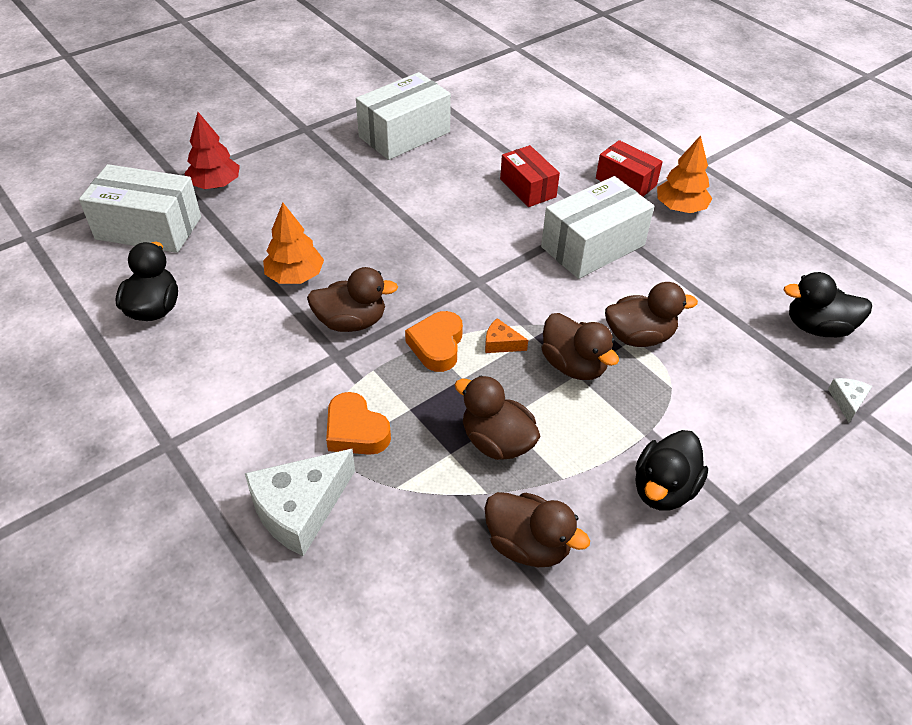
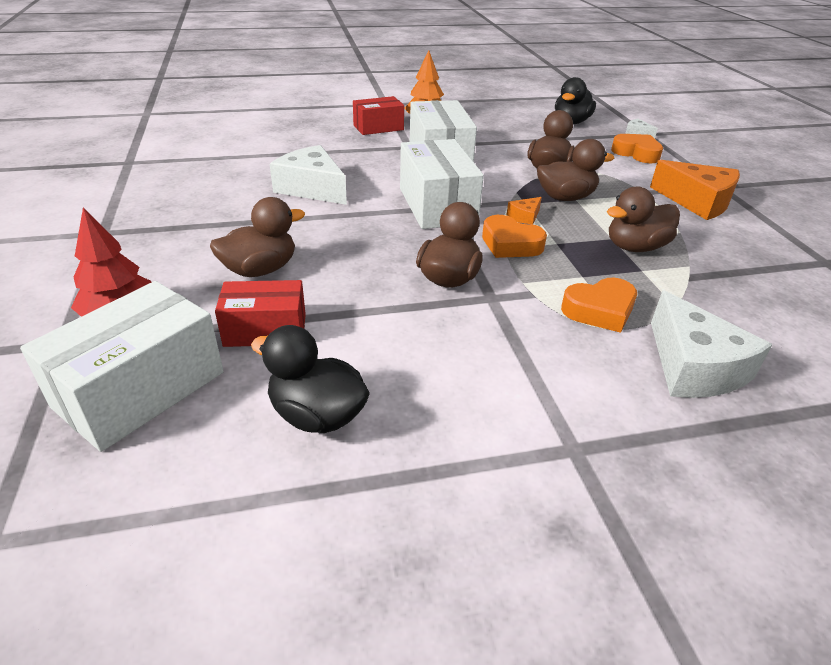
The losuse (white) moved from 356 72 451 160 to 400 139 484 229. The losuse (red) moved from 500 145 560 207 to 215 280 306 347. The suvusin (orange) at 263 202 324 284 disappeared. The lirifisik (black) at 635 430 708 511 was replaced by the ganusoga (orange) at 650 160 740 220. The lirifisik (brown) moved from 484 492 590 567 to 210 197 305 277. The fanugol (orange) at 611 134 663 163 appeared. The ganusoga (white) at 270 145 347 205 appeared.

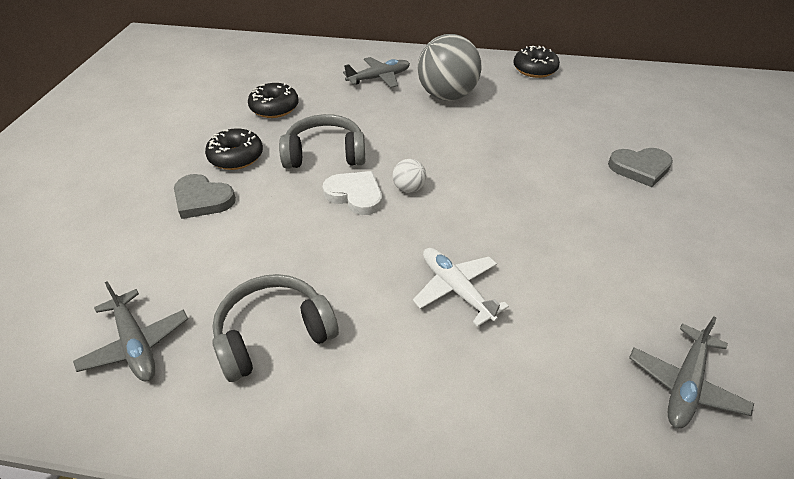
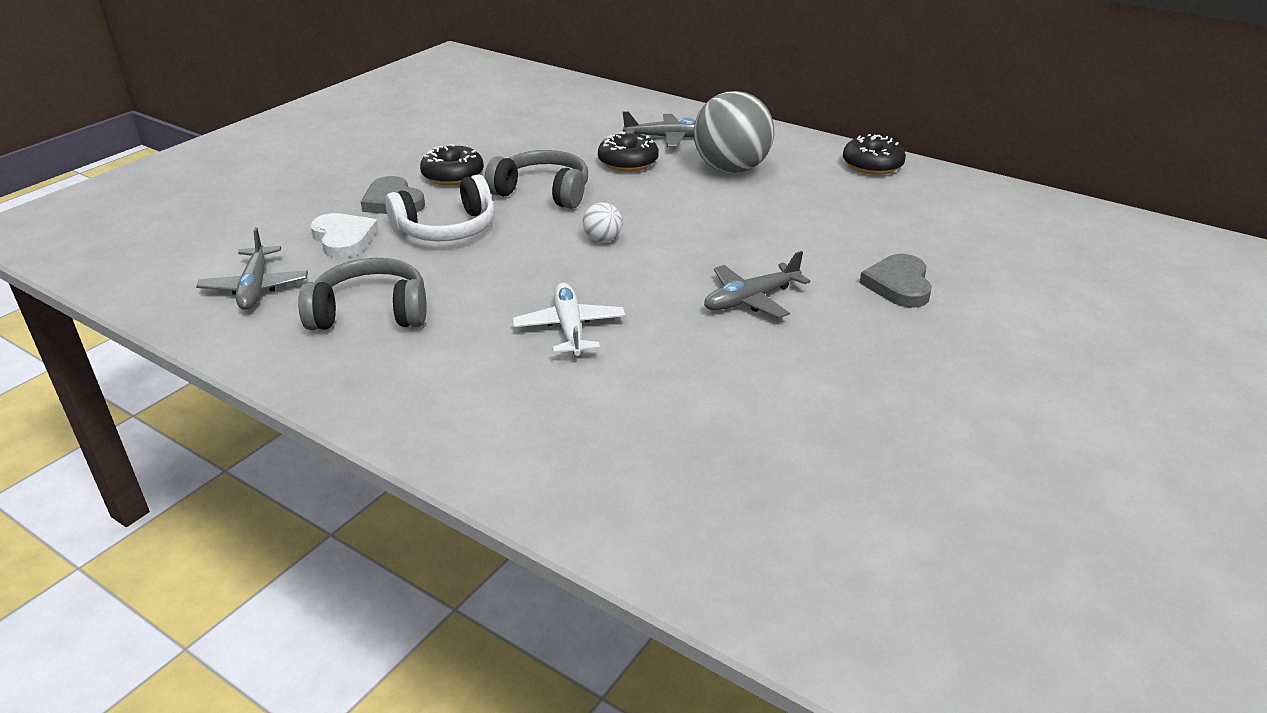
The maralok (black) moved from 248 83 299 118 to 598 132 659 172. The fanugol (grey) at 608 148 673 187 turned 75 degrees clockwise. The fanugol (white) moved from 323 171 382 215 to 310 213 379 258. The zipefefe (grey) moved from 629 316 754 428 to 704 251 810 318. The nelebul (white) at 385 175 495 241 appeared.

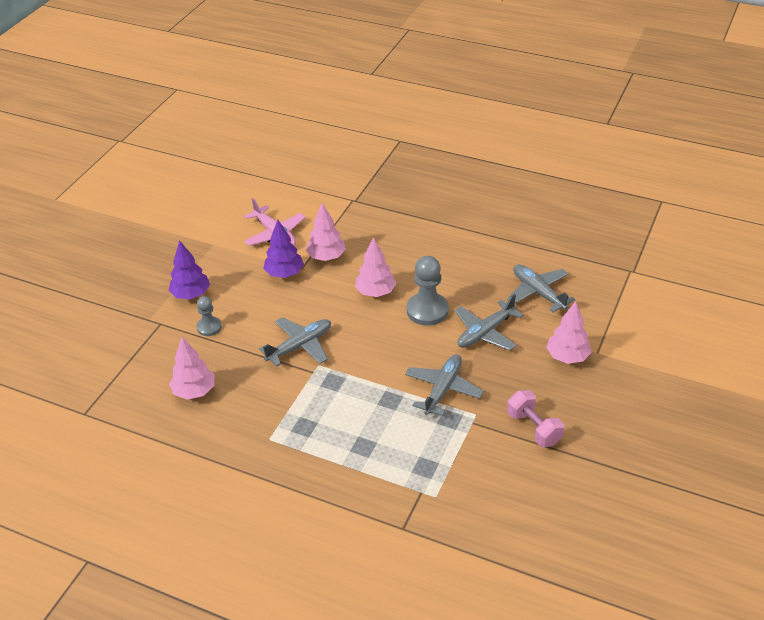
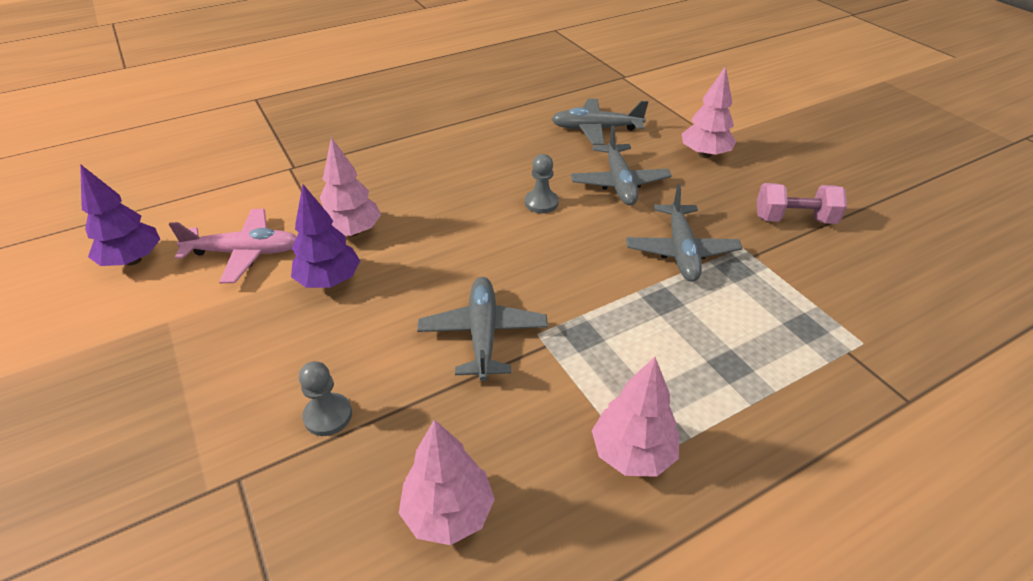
The suvusin (pink) moved from 355 237 396 297 to 592 357 679 477. The suvusin (purple) moved from 169 240 210 299 to 80 164 160 266. The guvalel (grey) at 407 256 449 326 changed to 0.58 times the size. The zipefefe (grey) at 405 354 483 416 turned 150 degrees counterclockwise.

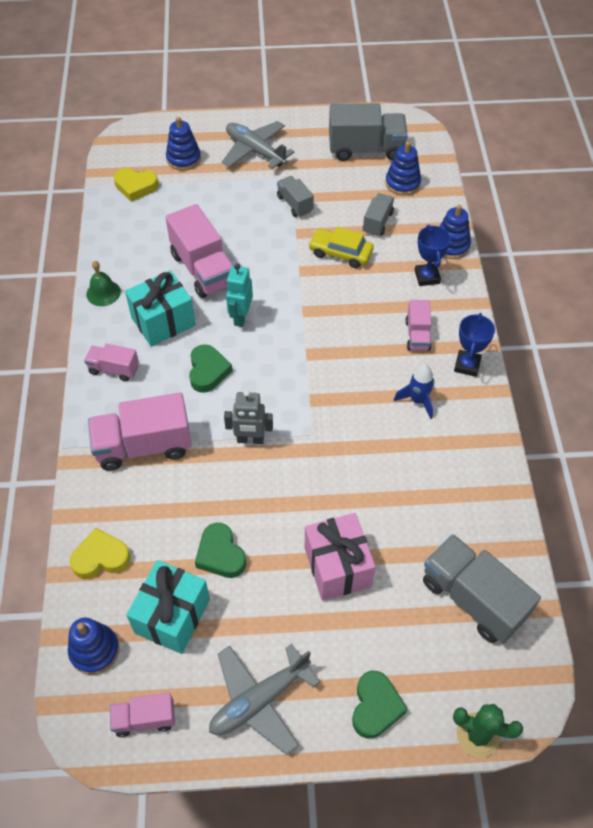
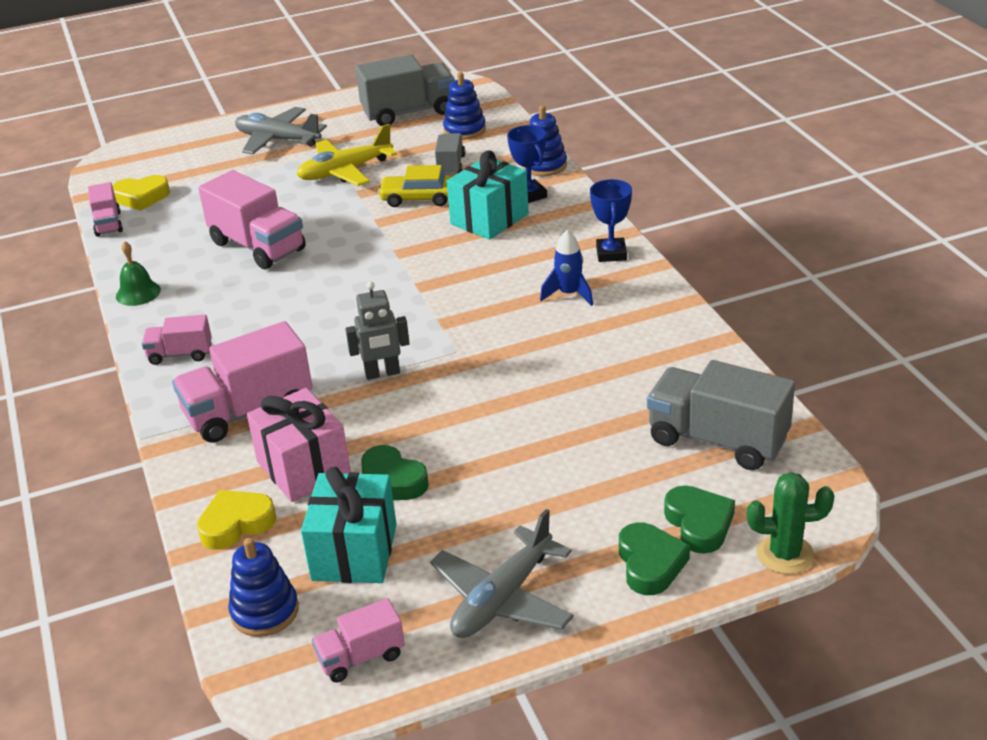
The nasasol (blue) at 166 117 201 171 disappeared. The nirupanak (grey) at 277 176 314 217 was replaced by the zipefefe (yellow) at 296 124 397 186. The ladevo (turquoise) at 226 264 253 327 disappeared. The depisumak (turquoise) moved from 125 270 196 346 to 446 150 529 240. The nirupanak (pink) moved from 405 300 432 351 to 88 182 123 237. The fanugol (green) moved from 189 344 232 393 to 664 485 735 554. The depisumak (pink) moved from 305 513 376 601 to 247 388 351 502.

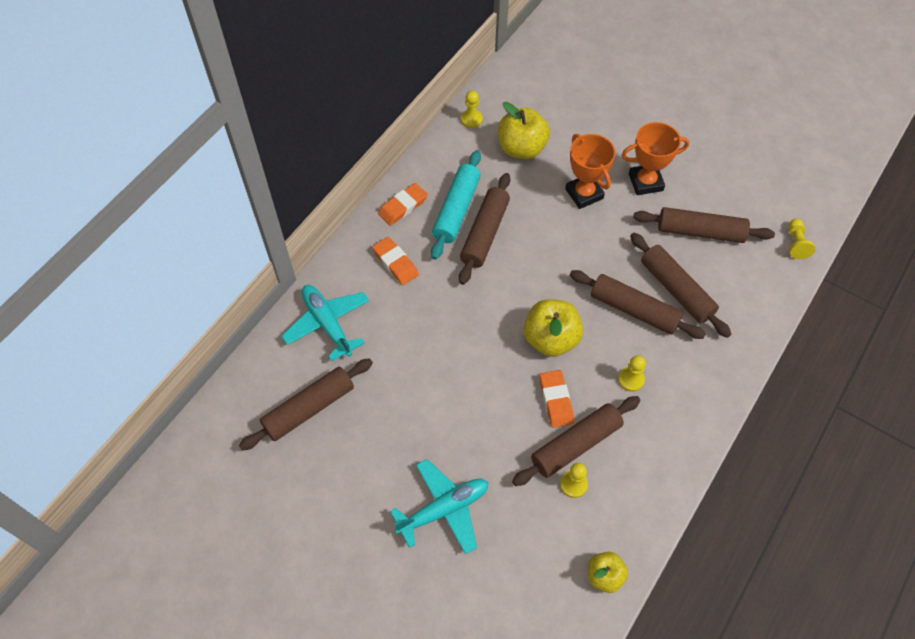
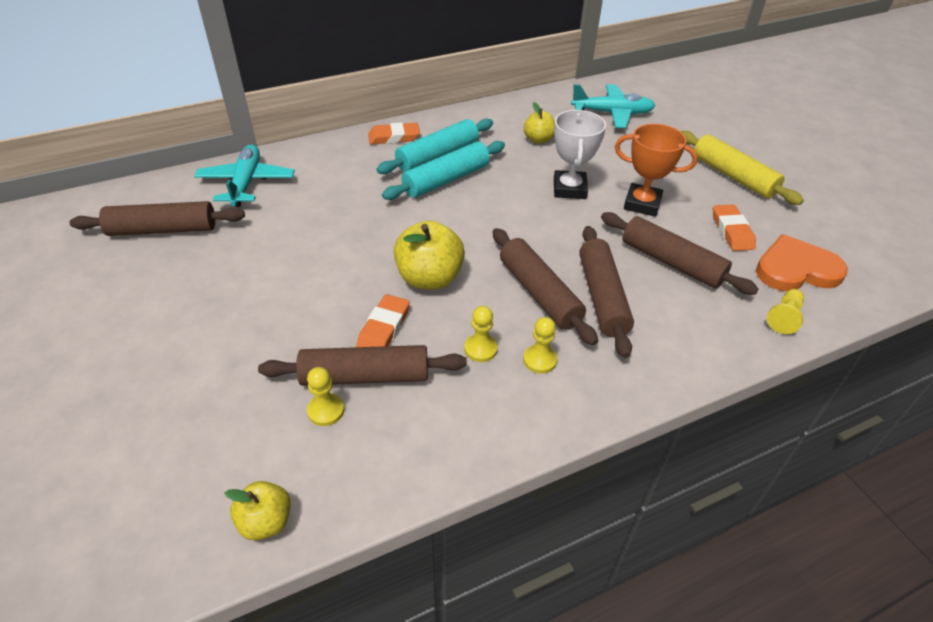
The guvalel (yellow) moved from 461 91 483 128 to 523 317 557 374. The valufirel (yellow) at 498 102 550 159 changed to 0.60 times the size. The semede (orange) at 565 134 615 209 became the semede (white) at 554 110 606 199. The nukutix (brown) at 459 173 510 285 became the nukutix (turquoise) at 382 141 505 200. The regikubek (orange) moved from 372 237 419 285 to 713 205 756 251. The zipefefe (turquoise) moved from 390 459 489 554 to 571 84 655 128. The nukutix (yellow) at 680 131 804 205 appeared. The fanugol (orange) at 756 234 848 291 appeared.

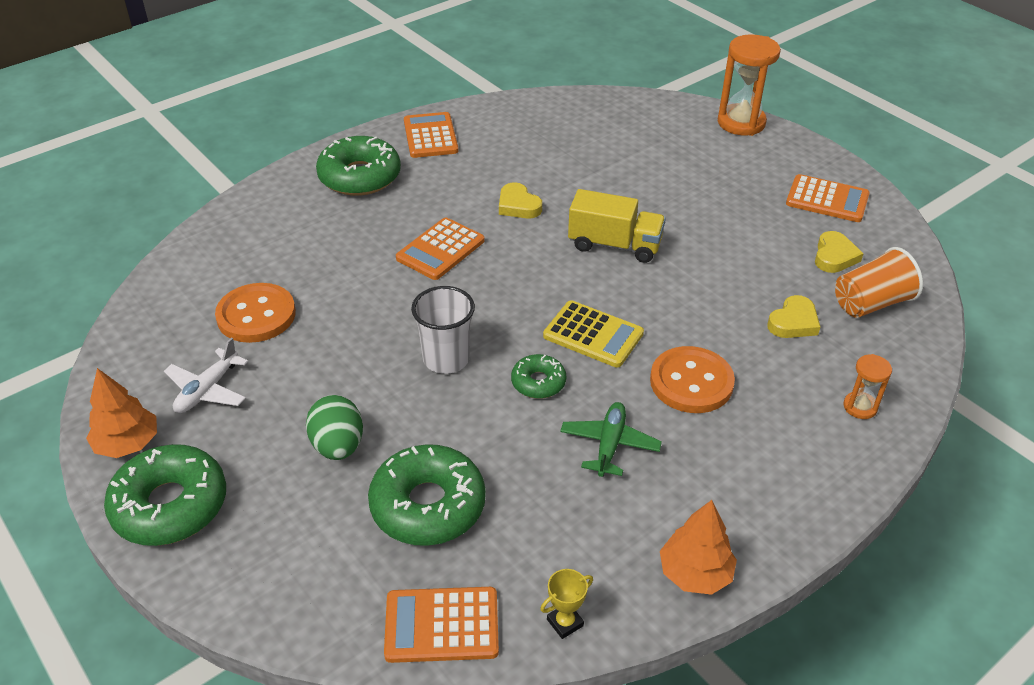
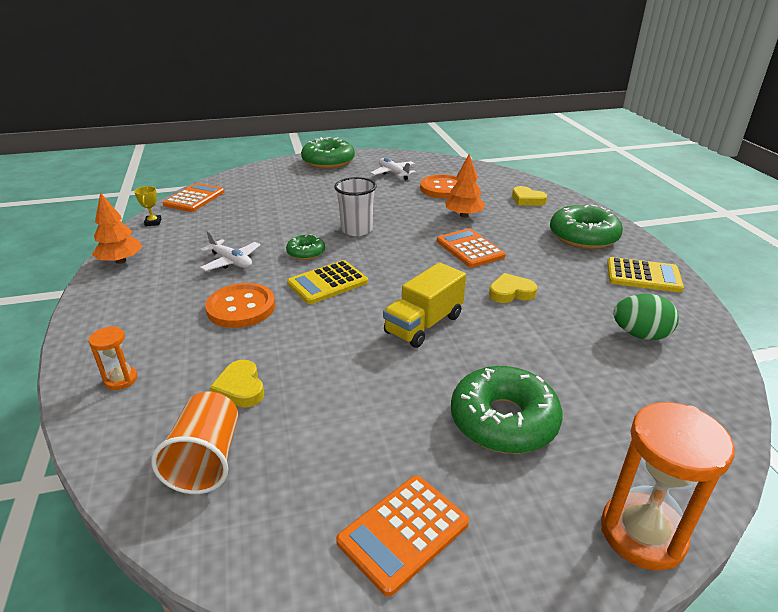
The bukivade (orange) at 404 112 458 158 became the bukivade (yellow) at 607 257 684 292. The fanugol (yellow) moved from 815 231 864 273 to 512 186 547 206. The suvusin (orange) moved from 86 368 157 458 to 445 154 485 218. The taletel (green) moved from 306 395 363 460 to 613 294 679 340. The zipefefe (green) at 560 402 662 477 became the zipefefe (white) at 200 231 261 271. The maralok (green) moved from 368 444 486 546 to 451 366 563 454.

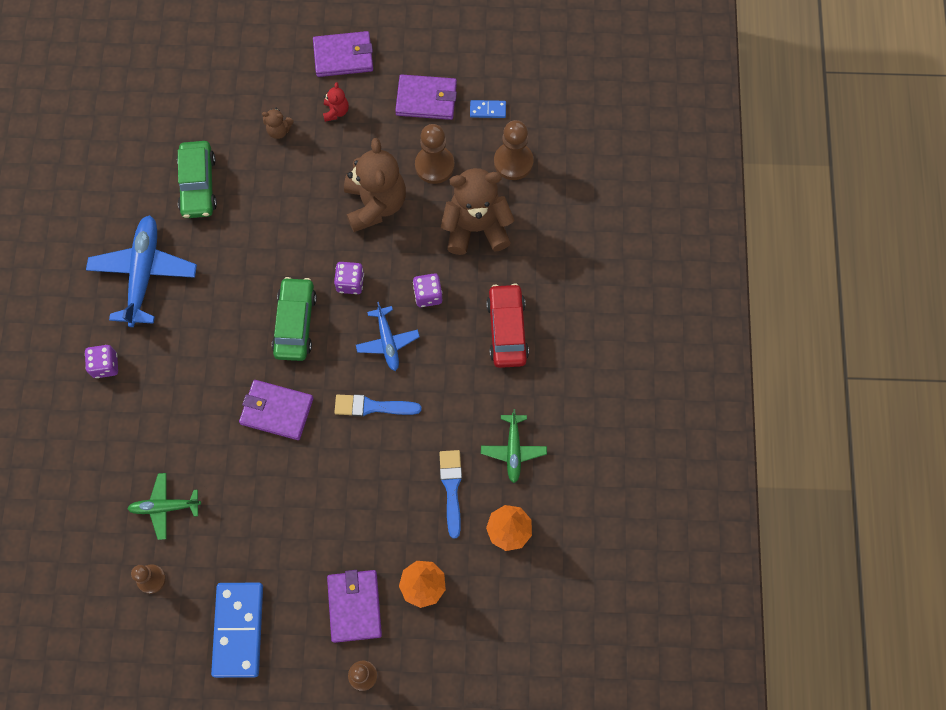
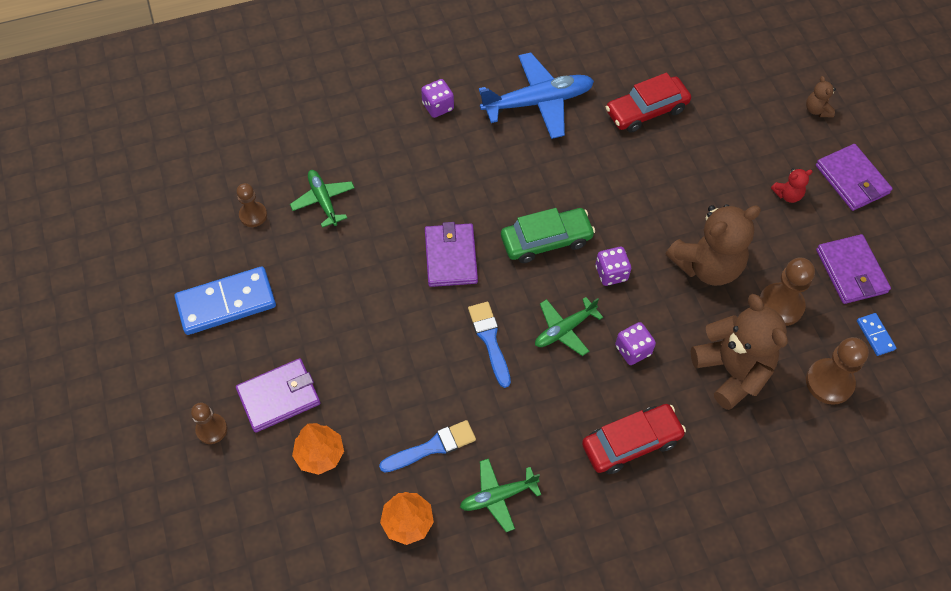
The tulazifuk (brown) moved from 262 108 294 139 to 806 76 836 117. The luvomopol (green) at 177 141 217 218 became the luvomopol (red) at 606 73 691 133. The zipefefe (blue) at 356 302 420 371 became the zipefefe (green) at 535 297 603 356.

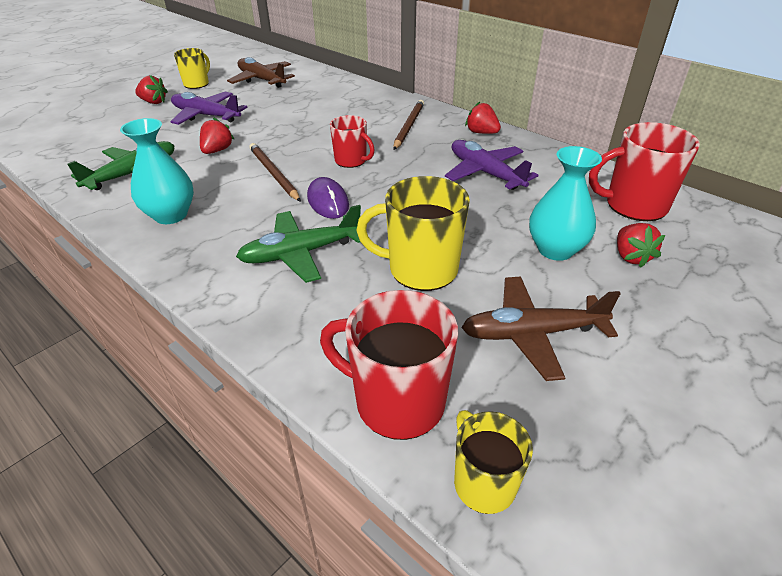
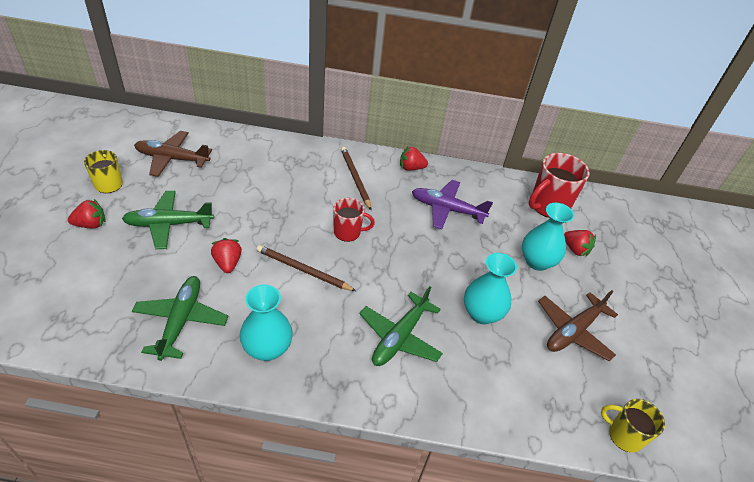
The zipefefe (purple) at 170 92 248 125 became the zipefefe (green) at 122 191 214 249. The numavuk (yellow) at 356 176 470 291 was replaced by the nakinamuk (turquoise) at 464 253 517 324. The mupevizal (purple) at 307 177 349 219 disappeared. The numavuk (red) at 320 290 458 440 disappeared.

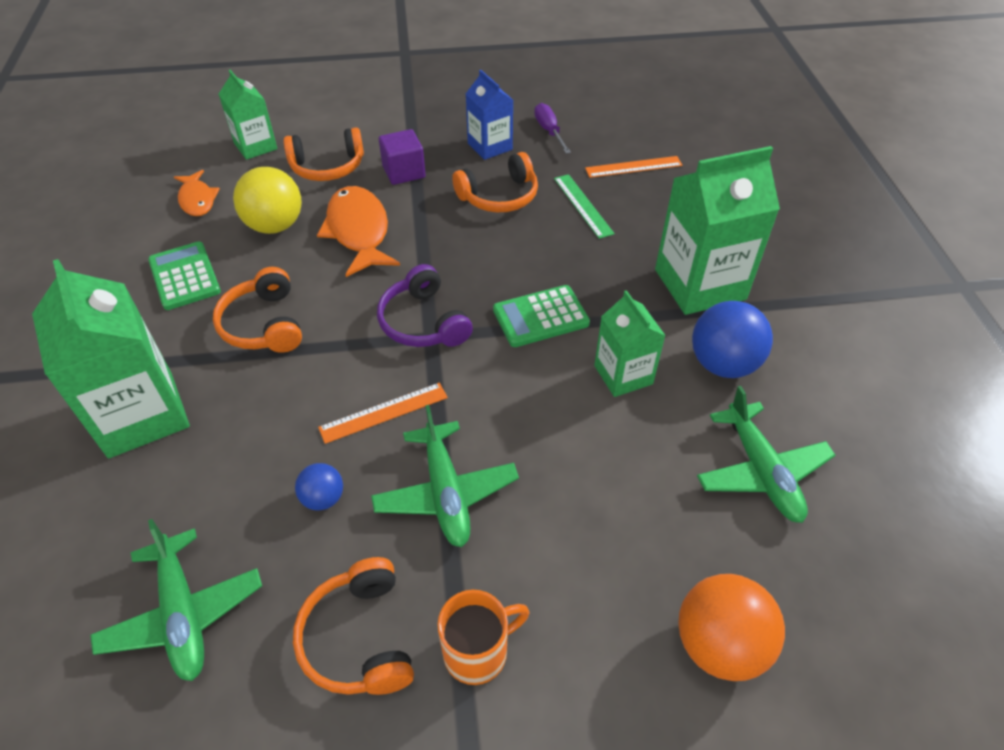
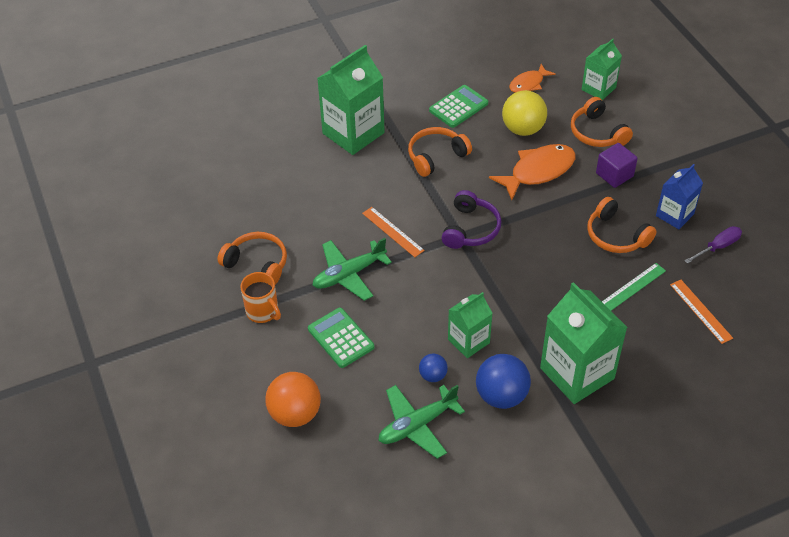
The nelebul (purple) at 377 264 473 347 turned 150 degrees clockwise. The bukivade (green) moved from 493 285 590 347 to 308 308 374 368. The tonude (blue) moved from 295 463 343 511 to 419 354 448 382. The zipefefe (green) at 90 519 262 681 disappeared. The nelebul (orange) at 293 557 414 695 turned 60 degrees clockwise.

